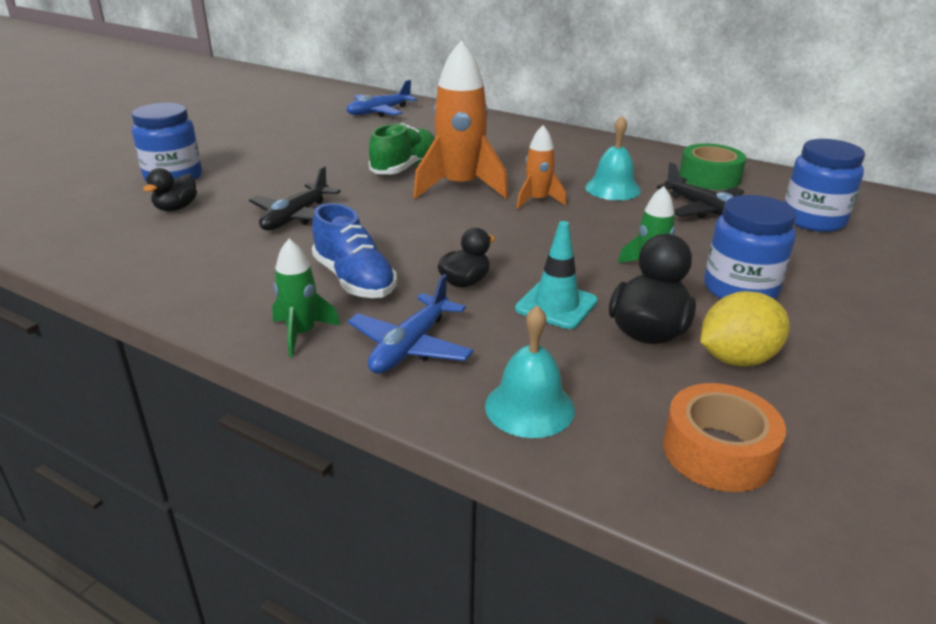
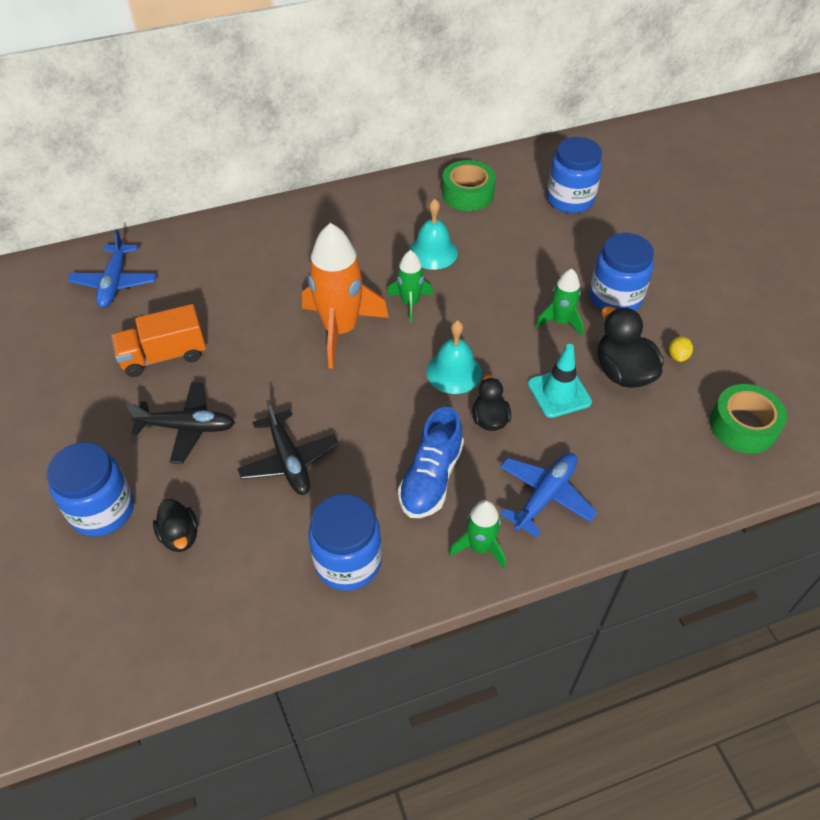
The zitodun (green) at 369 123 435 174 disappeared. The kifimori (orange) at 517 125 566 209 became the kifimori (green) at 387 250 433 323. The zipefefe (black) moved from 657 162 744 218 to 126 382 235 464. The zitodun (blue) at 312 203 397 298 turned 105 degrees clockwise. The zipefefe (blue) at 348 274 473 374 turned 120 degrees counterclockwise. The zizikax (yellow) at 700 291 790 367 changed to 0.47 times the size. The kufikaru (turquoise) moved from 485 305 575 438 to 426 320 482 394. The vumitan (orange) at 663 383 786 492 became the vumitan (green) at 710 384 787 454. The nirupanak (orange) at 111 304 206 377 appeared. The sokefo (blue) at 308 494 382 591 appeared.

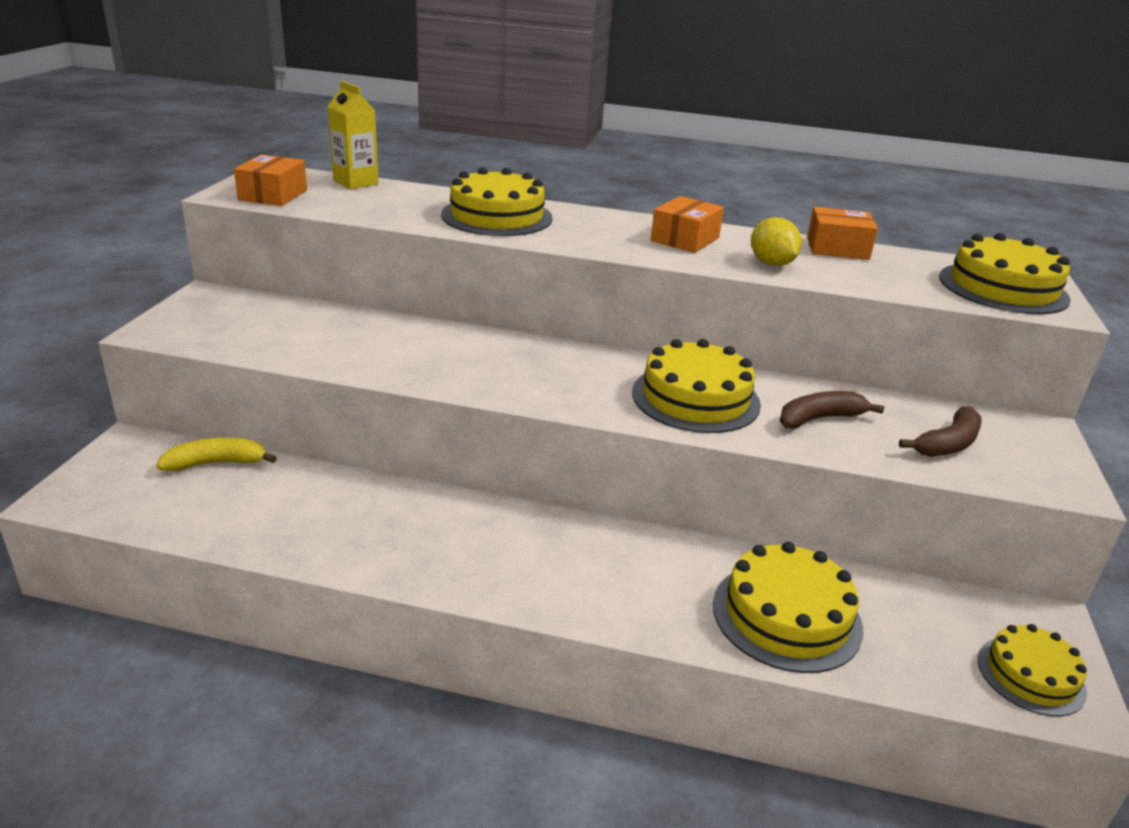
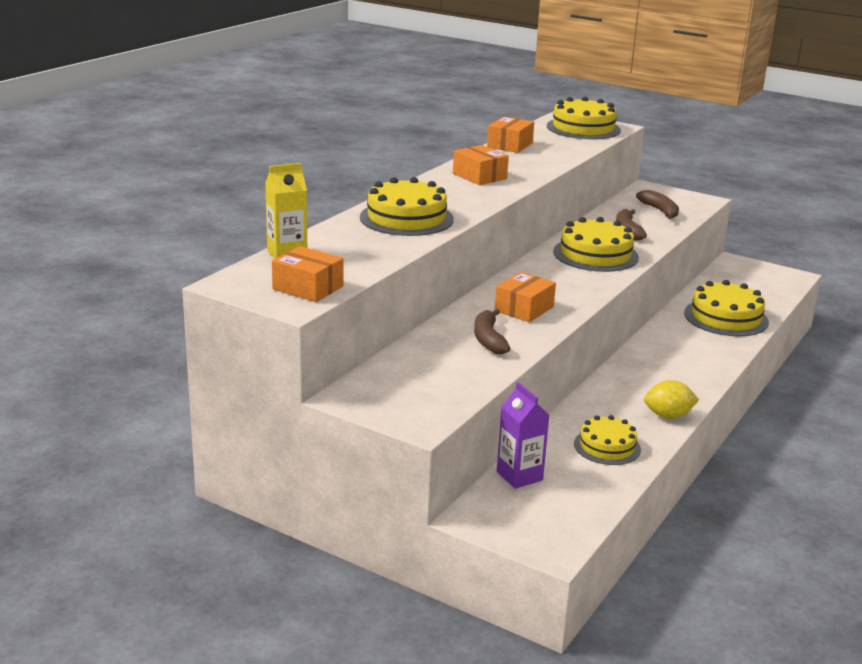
The zizikax (yellow) moved from 751 217 802 266 to 644 380 699 419. The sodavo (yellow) at 156 438 277 471 was replaced by the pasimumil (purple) at 497 382 549 489. The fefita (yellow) moved from 978 624 1087 716 to 574 415 641 465. The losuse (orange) at 495 272 556 322 appeared. The sodavo (brown) at 474 309 510 354 appeared.

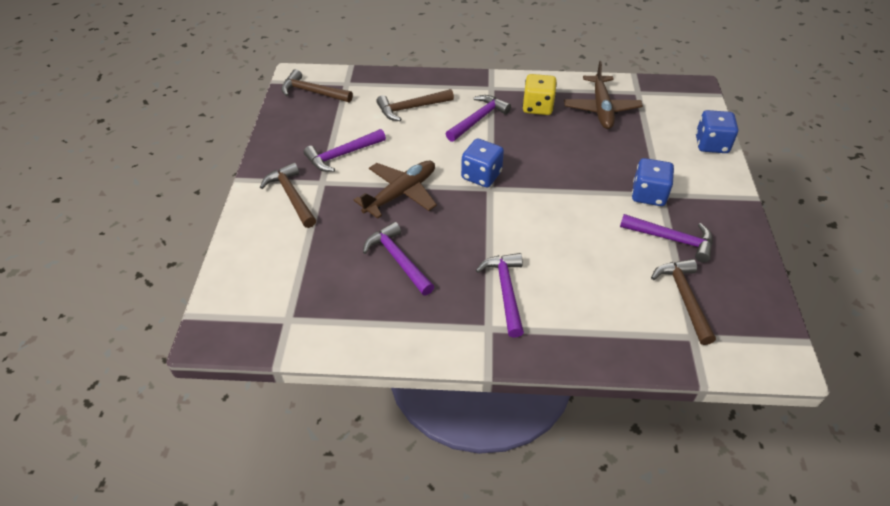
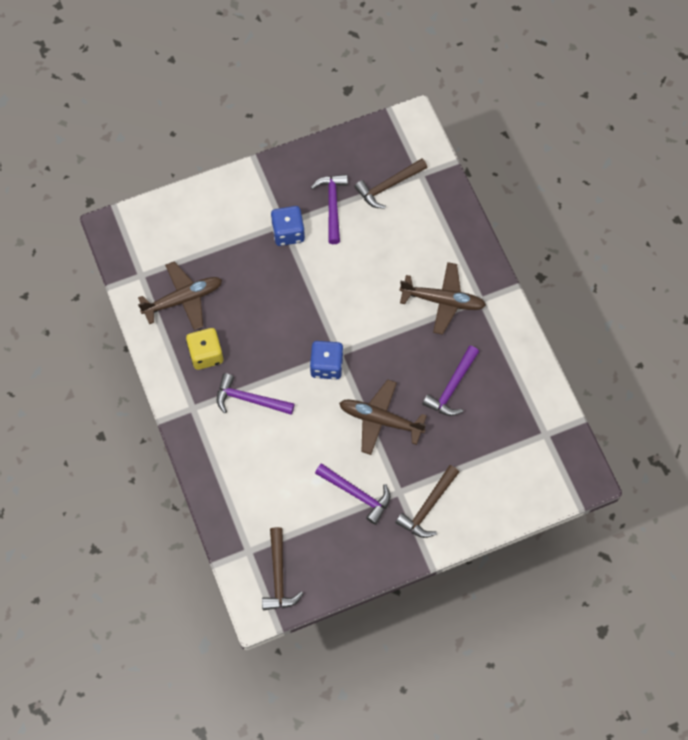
The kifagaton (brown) at 376 89 454 121 disappeared. The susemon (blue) at 696 110 738 153 disappeared. The kifagaton (purple) at 476 253 524 338 was replaced by the zipefefe (brown) at 399 262 486 335.

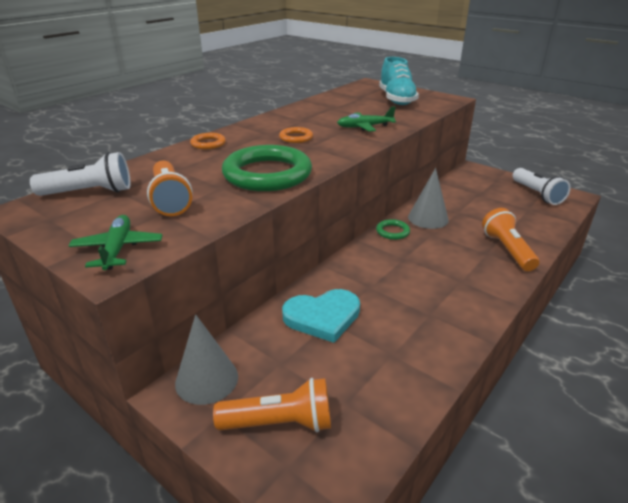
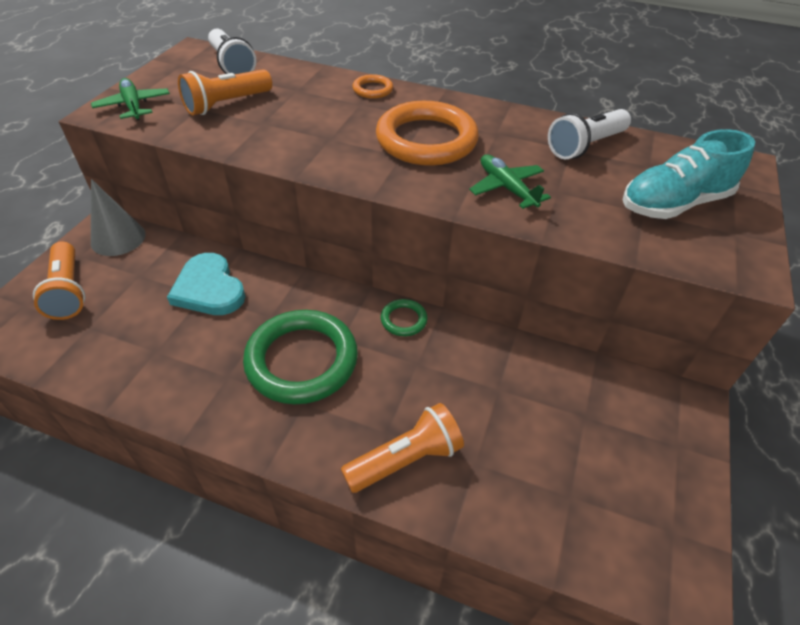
The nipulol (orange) at 279 127 313 143 changed to 2.24 times the size. The nipulol (green) moved from 222 145 312 191 to 243 310 358 404. The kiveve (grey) at 408 168 449 229 disappeared. The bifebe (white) moved from 513 168 571 205 to 548 109 631 159. The zipefefe (green) at 69 215 162 270 turned 90 degrees counterclockwise.

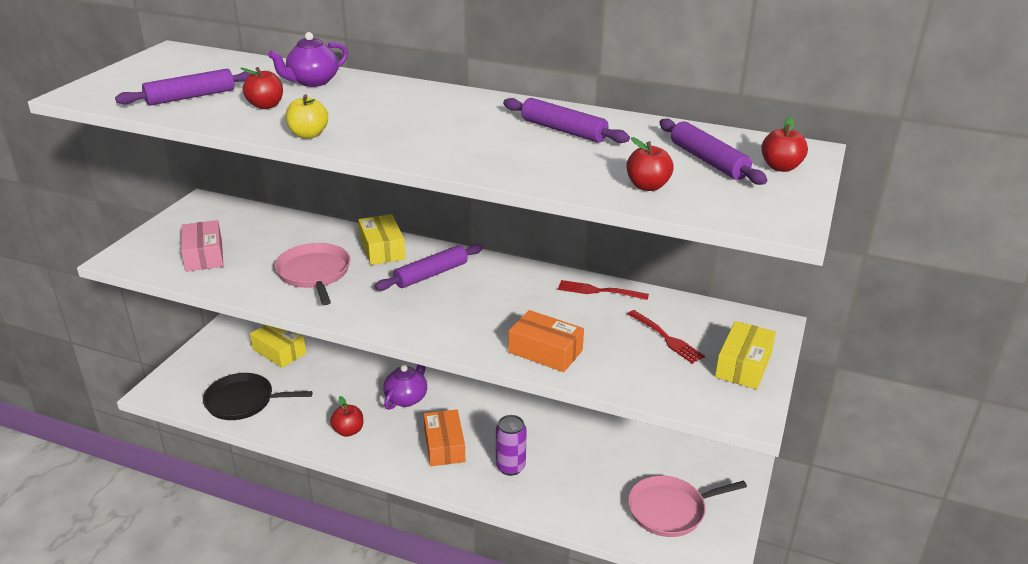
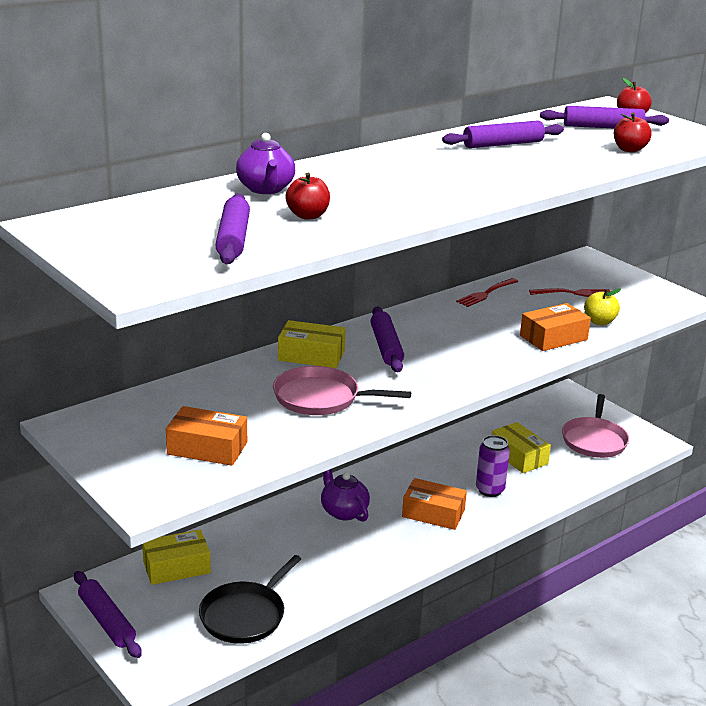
The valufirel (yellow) moved from 285 94 328 139 to 584 289 621 325. The losuse (pink) at 181 220 223 272 became the losuse (orange) at 166 406 247 466. The losuse (yellow) moved from 715 321 776 389 to 492 422 551 473. The valufirel (red) at 330 396 363 437 disappeared. The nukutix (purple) at 74 571 142 658 appeared.

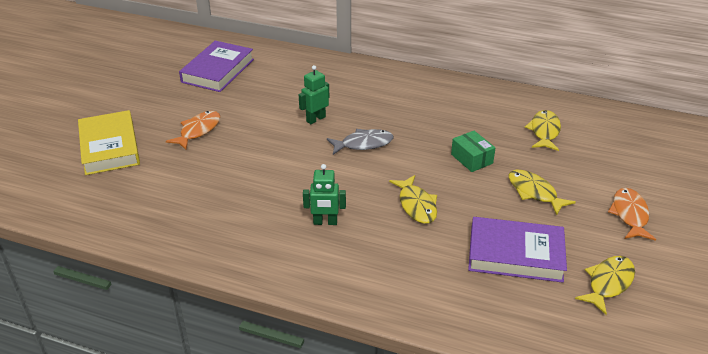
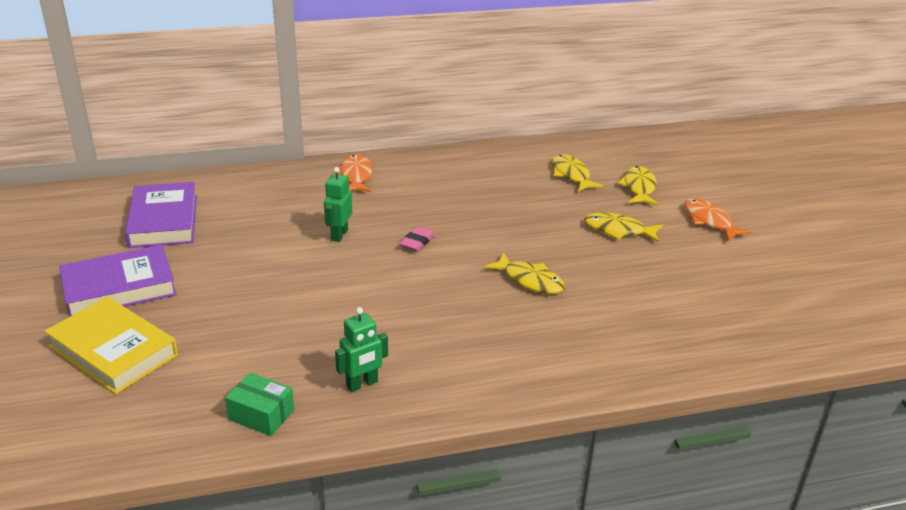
The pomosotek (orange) moved from 166 111 220 150 to 333 154 373 192. The pomosotek (grey) at 327 129 394 155 was replaced by the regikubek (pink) at 399 227 435 252. The losuse (green) moved from 451 131 495 172 to 225 373 294 436. The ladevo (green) moved from 303 164 346 225 to 335 307 388 392. The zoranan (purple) moved from 468 217 567 283 to 59 245 176 317. The pomosotek (yellow) moved from 575 256 635 315 to 617 166 658 205.

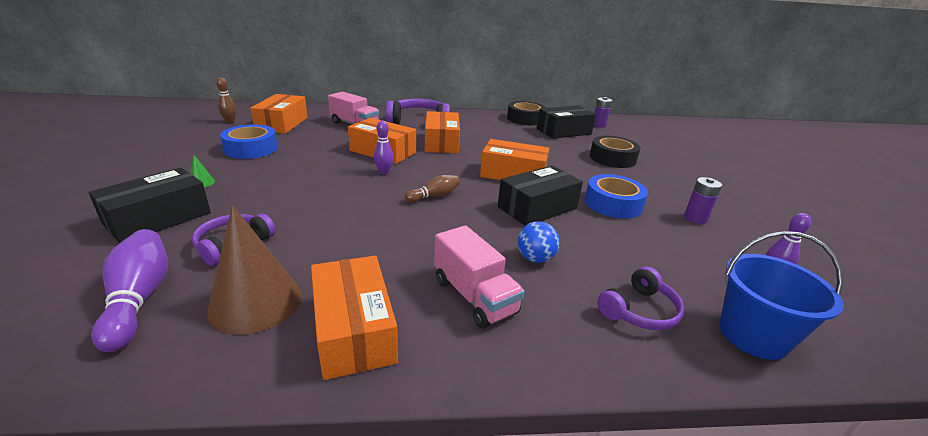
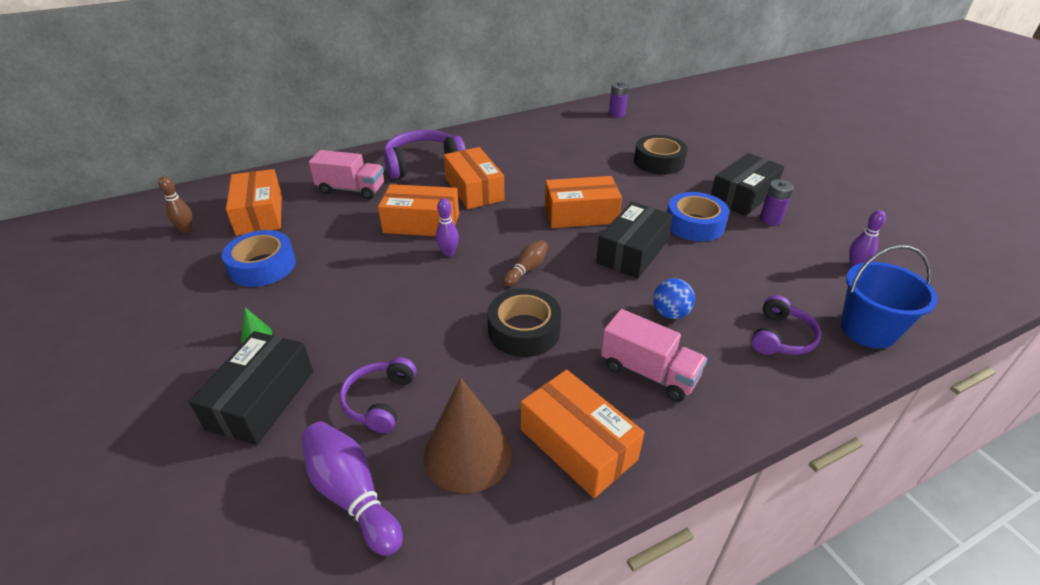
The vumitan (black) moved from 507 101 546 125 to 487 288 561 357. The losuse (black) moved from 537 106 596 139 to 711 153 784 216.

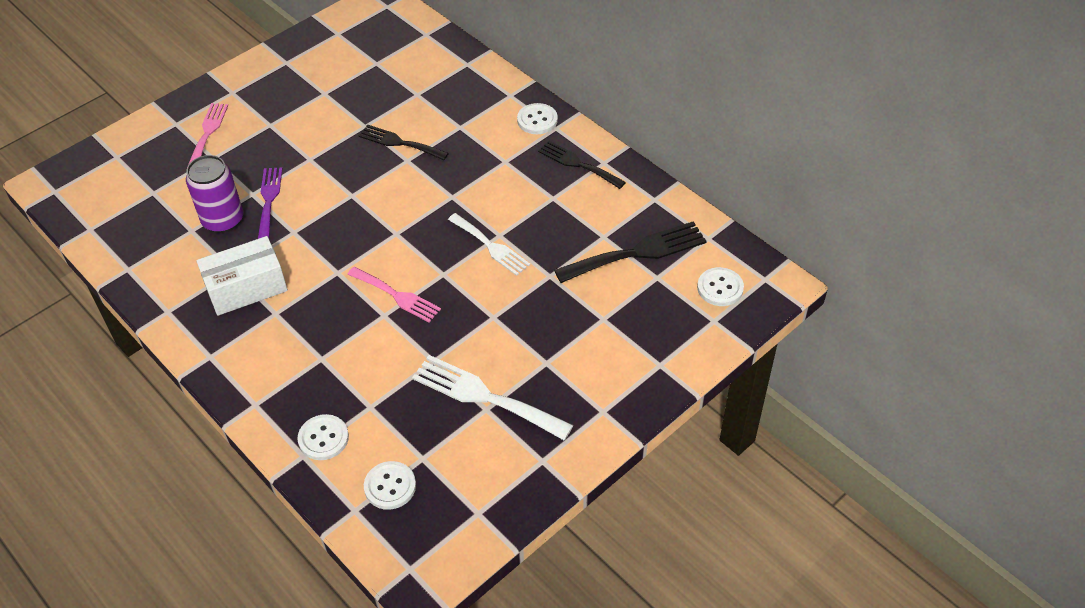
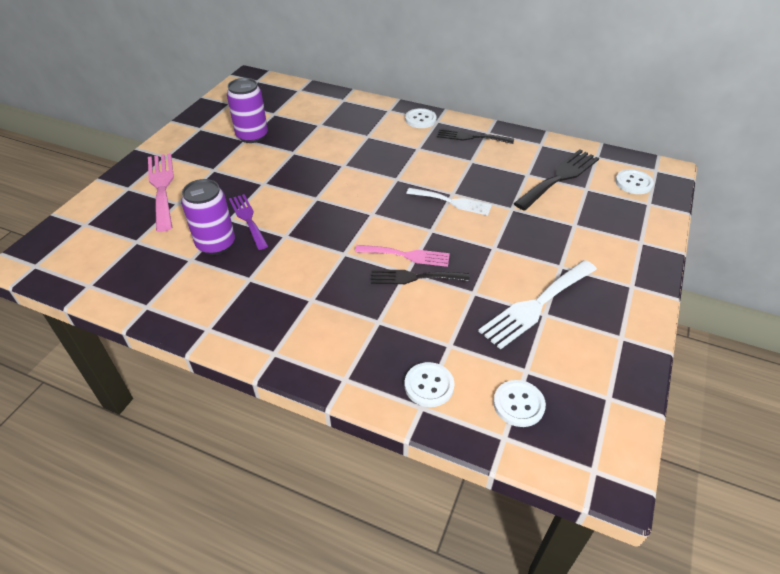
The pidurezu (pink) at 187 103 228 167 changed to 1.51 times the size. The pidurezu (black) moved from 359 124 449 160 to 371 269 470 284. The losuse (white) at 196 236 288 316 disappeared. The pidurezu (white) at 412 355 574 440 turned 45 degrees counterclockwise. The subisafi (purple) at 227 78 268 143 appeared.

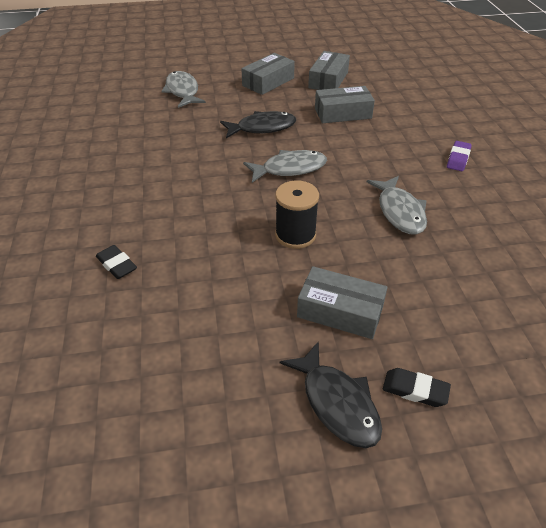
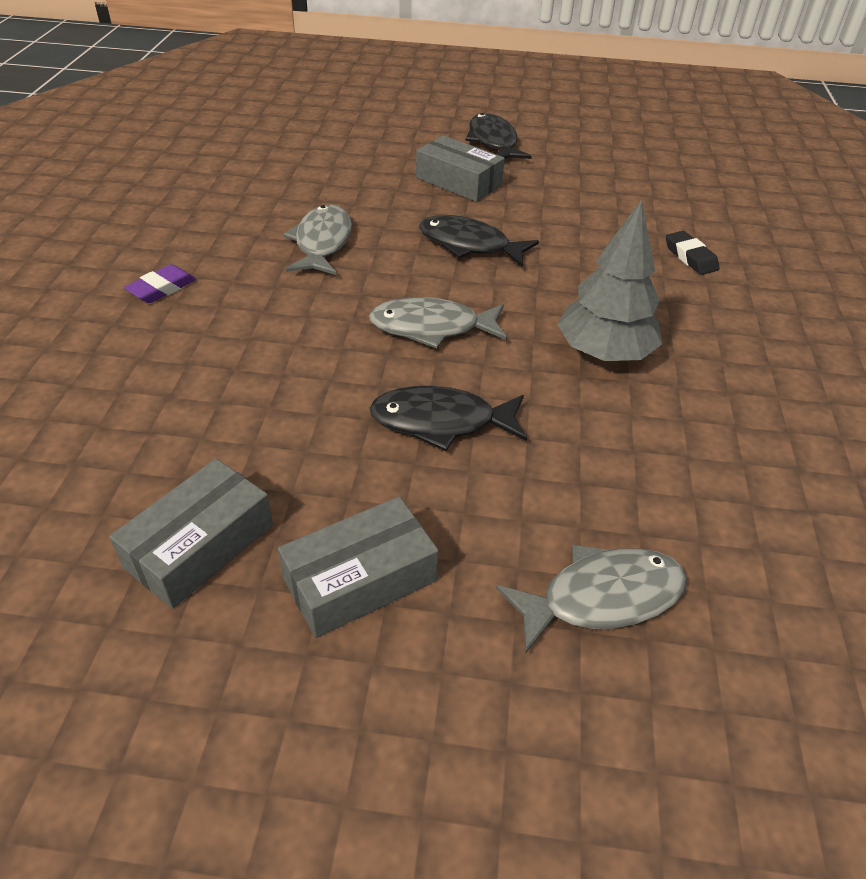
The pomosotek (grey) at 161 71 206 108 turned 105 degrees counterclockwise. The losuse (grey) at 315 86 375 123 disappeared. The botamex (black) at 275 181 319 249 was replaced by the pomosotek (black) at 419 215 539 267. The regikubek (black) at 383 368 451 407 disappeared. The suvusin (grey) at 557 199 662 361 appeared.

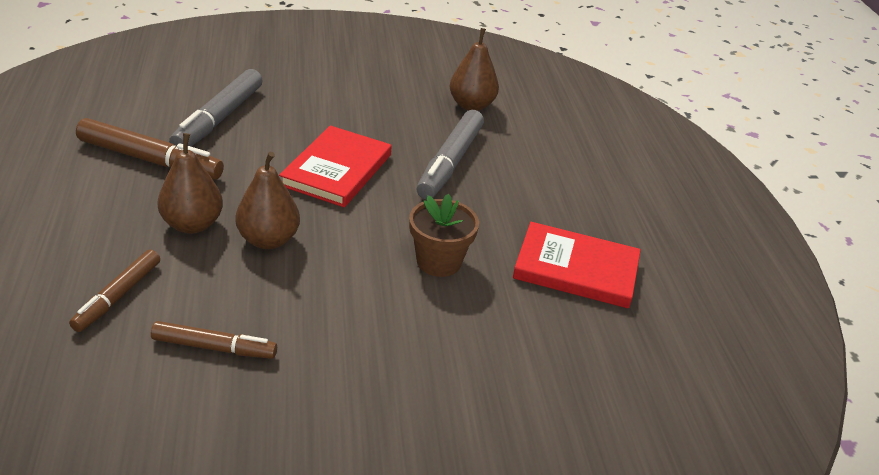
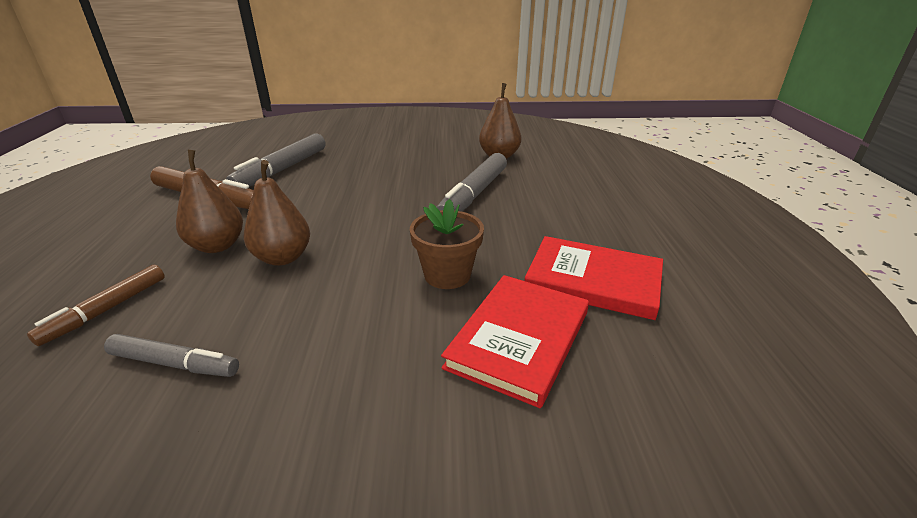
The zoranan (red) moved from 279 126 392 207 to 441 275 589 408. The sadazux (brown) at 151 321 277 359 became the sadazux (grey) at 104 334 239 377.

